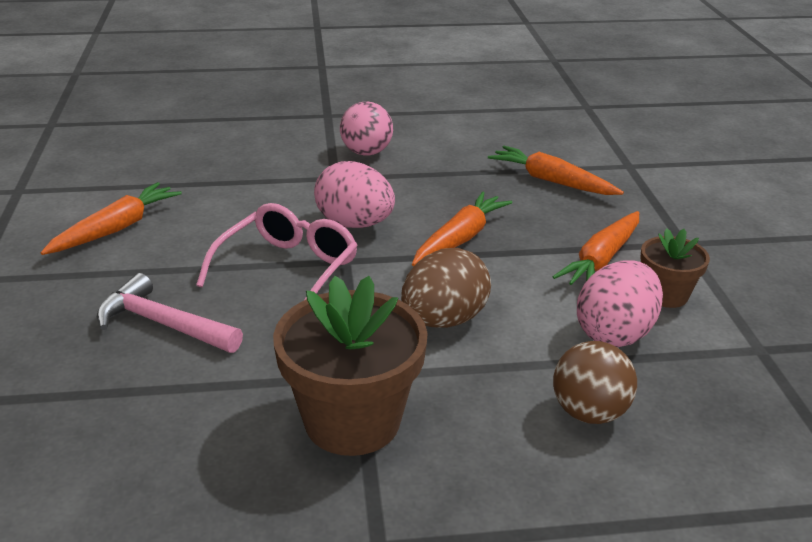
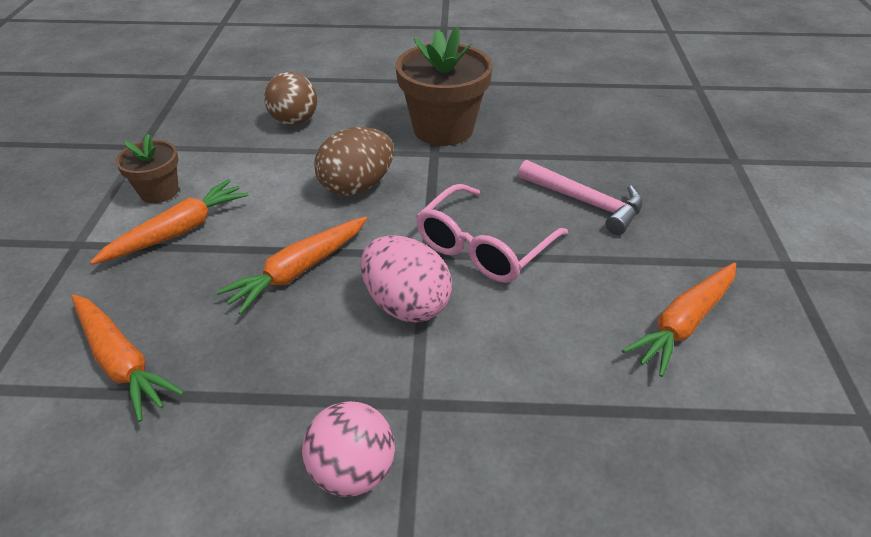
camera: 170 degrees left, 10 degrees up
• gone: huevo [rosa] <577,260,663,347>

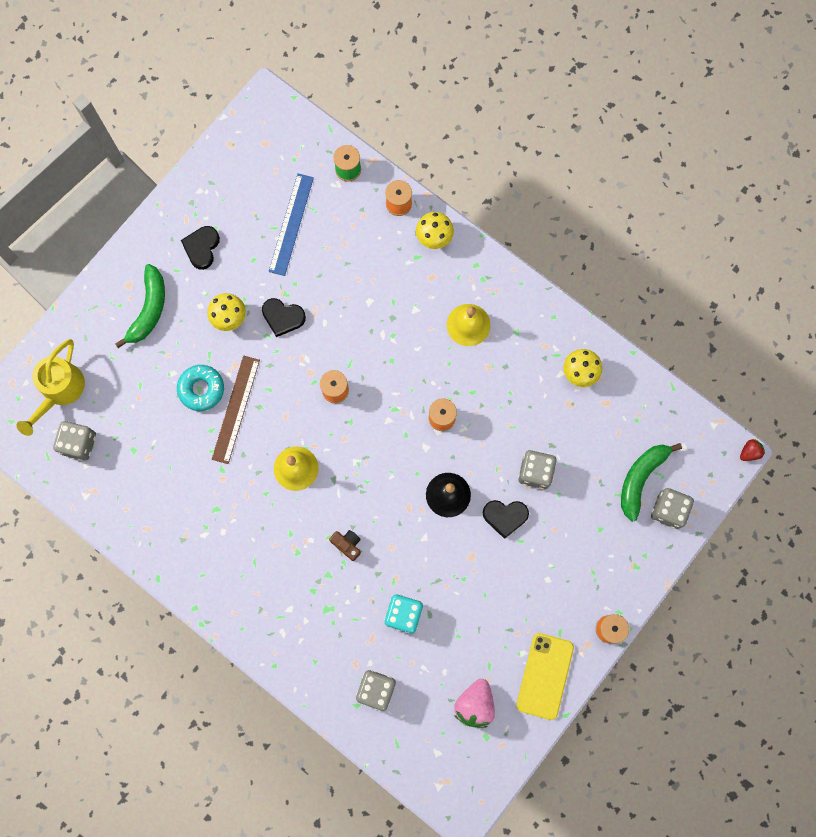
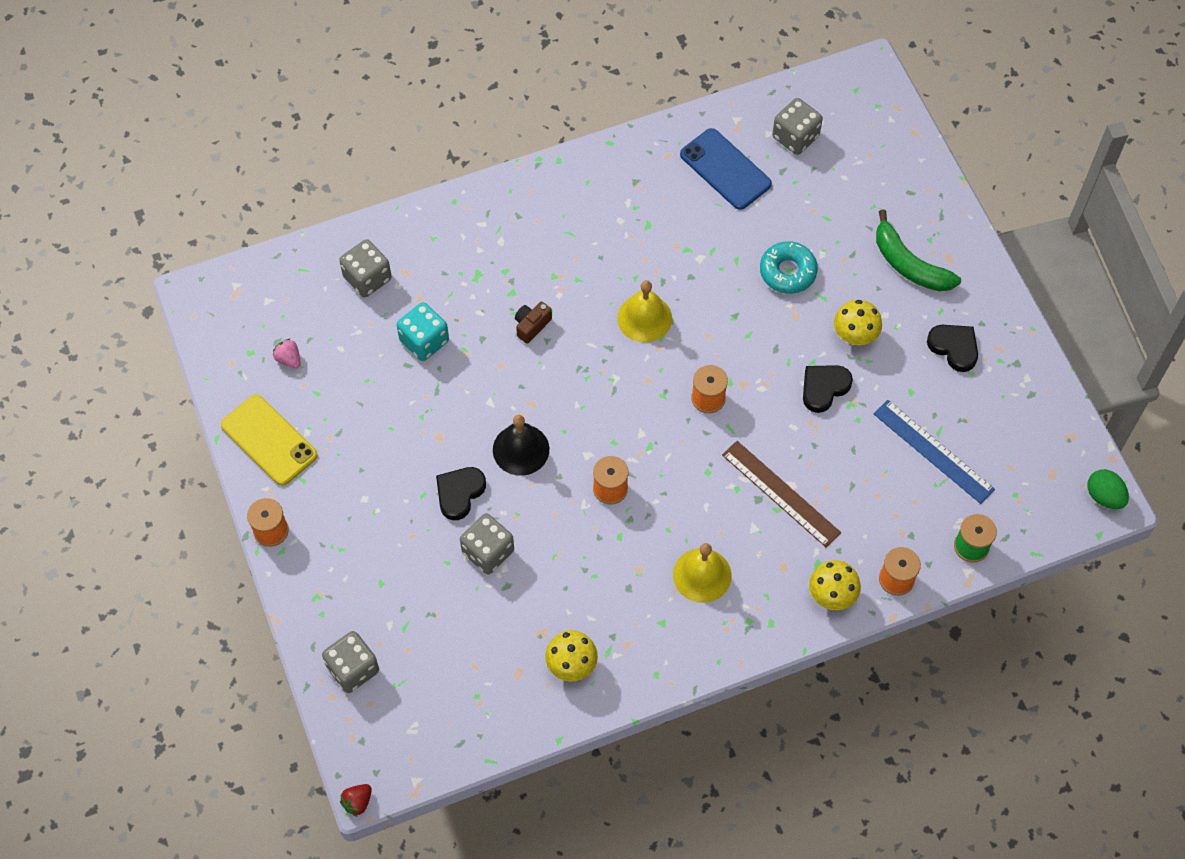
camera: 120 degrees right, 15 degrees down
• scaled: fresa [rosa] <454,679,495,728> = <273,338,301,369> x0.54
• rotated: fresa [rojo] <740,439,765,461> = <340,784,372,817> 45 degrees clockwise
• rotated: cámara [marrón] <329,530,361,561> = <515,302,552,344> 150 degrees clockwise
• new: móvil [azul] <680,128,772,210>
• shifted: regla [marrón] <212,356,260,464> to <722,441,841,547>
• new: huevo [verde] <1087,469,1129,509>
• gone: regadera [amarillo] <16,339,85,436>
• gone: plátano [verde] <621,443,682,522>

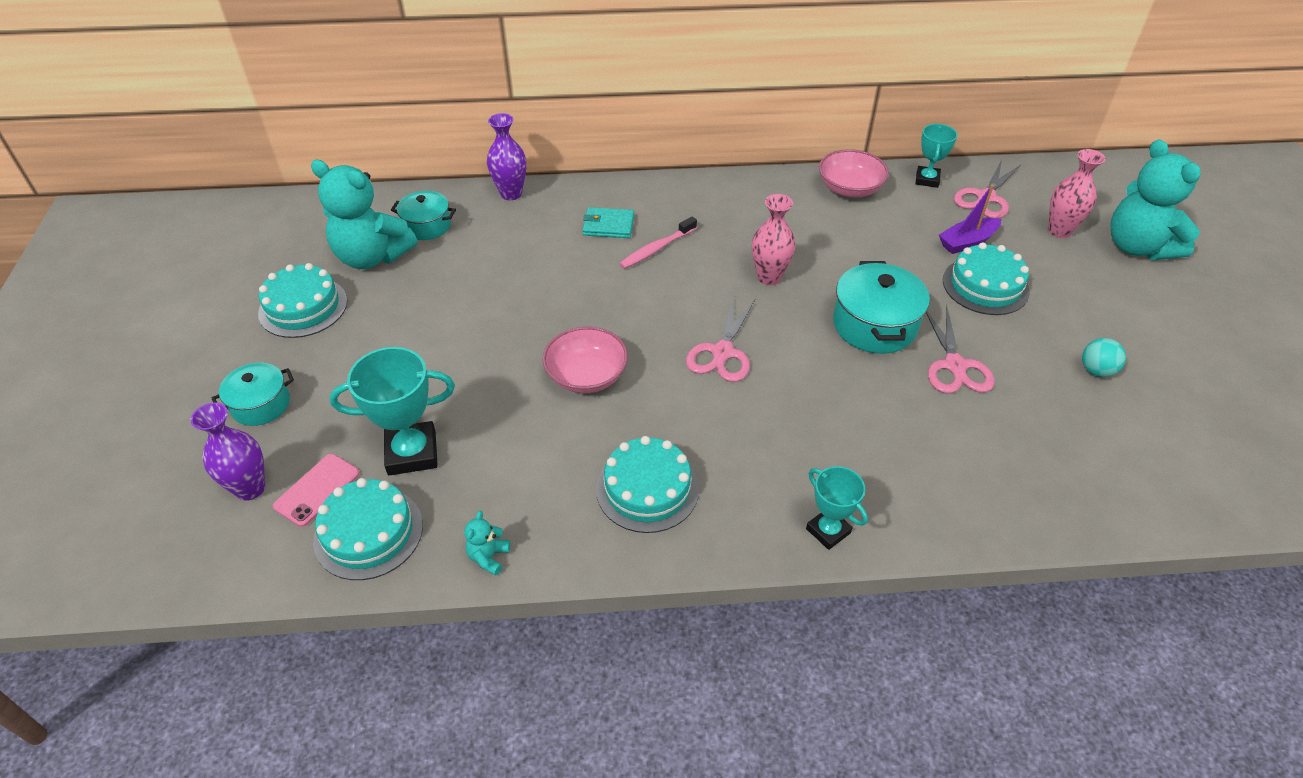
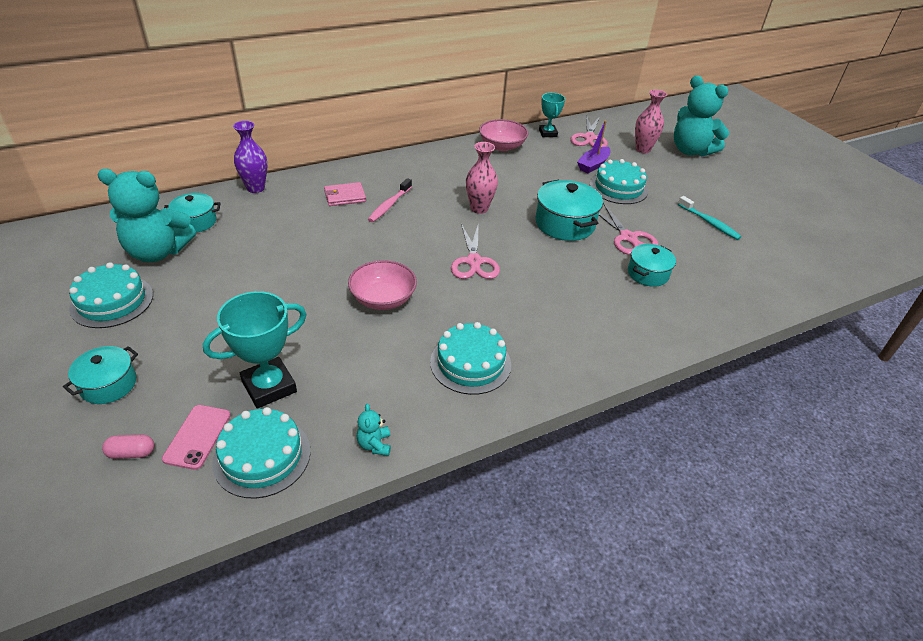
camera: 25 degrees left, 5 degrees down
• swapped: florero [morado] <190,403,265,501> to cápsula [rosa] <102,435,154,459>
• repainted: cartera [turquesa] <583,207,634,238> to cartera [rosa] <324,182,366,206>
• new: olla [turquesa] <628,244,676,287>
• swapped: pelota [turquesa] <1082,338,1126,377> to cepillo de dientes [turquesa] <678,196,742,240>
• gone: trofeo [turquesa] <806,466,868,550>

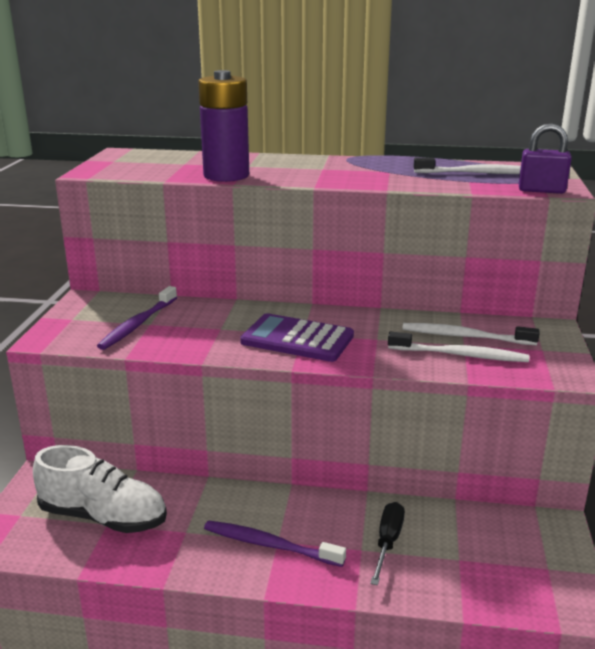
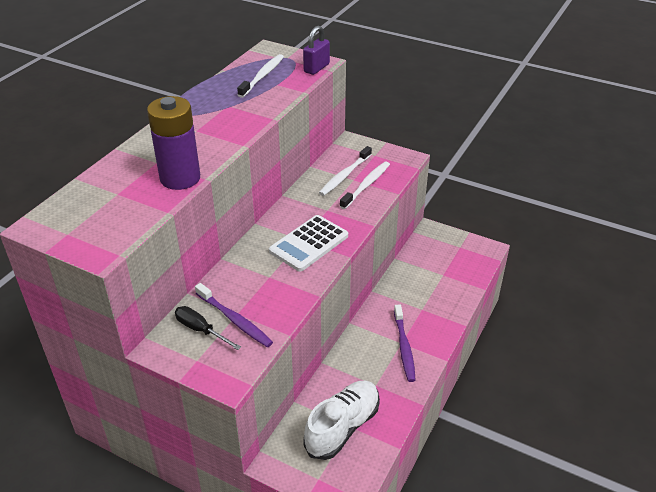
camera: 70 degrees left, 15 degrees up
• shifted: destornillador [negro] <370,502,405,585> to <175,306,241,350>
• repainted: calculadora [morado] <240,313,354,362> to calculadora [blanco] <269,215,348,272>
• rotated: cepillo de dientes [morado] <204,520,346,567> = <394,304,415,382> 45 degrees counterclockwise

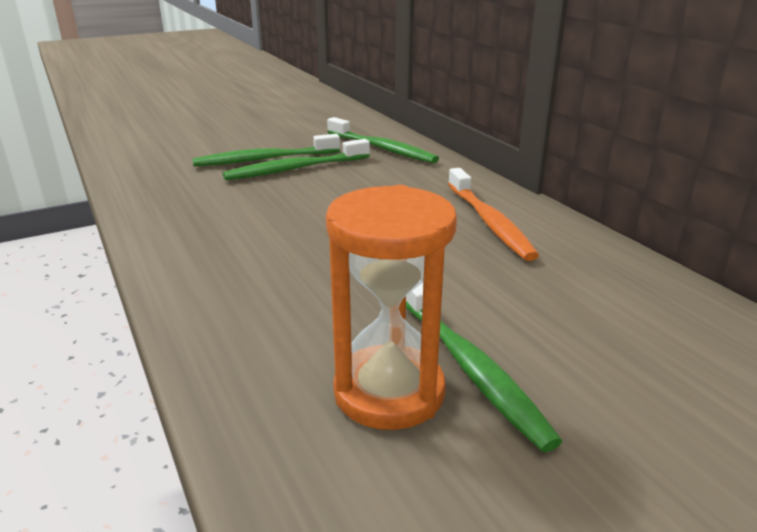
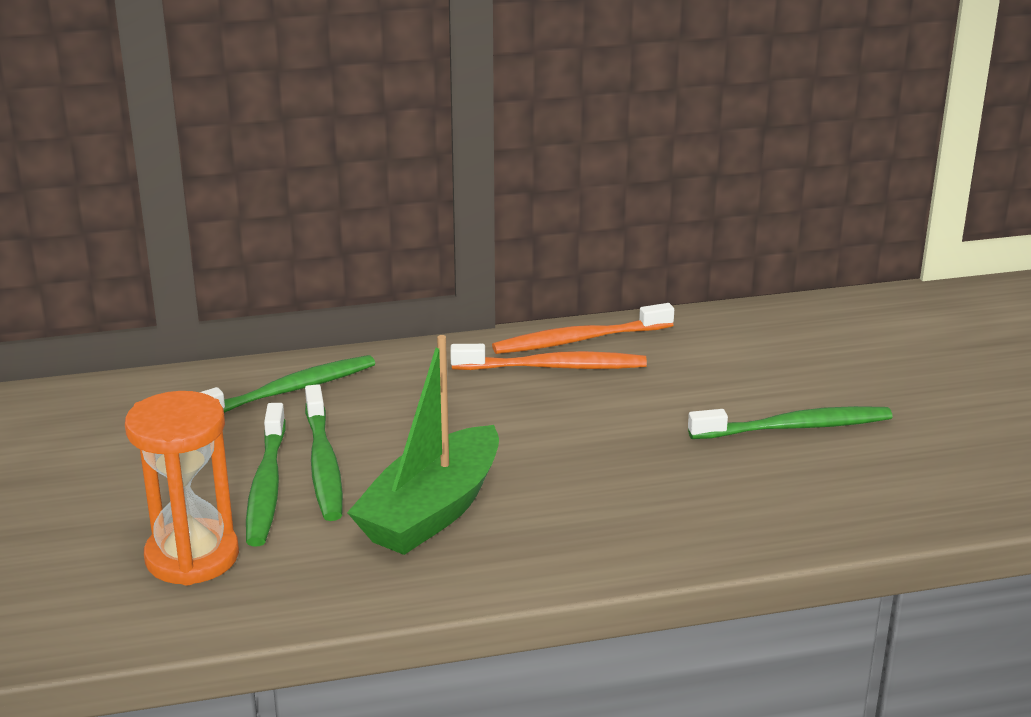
camera: 75 degrees left, 0 degrees up
• shifted: reloj de arena [naranja] <326,185,457,430> to <125,391,239,586>
• new: barco [verde] <347,335,499,555>
• new: cepillo de dientes [naranja] <492,303,674,354>

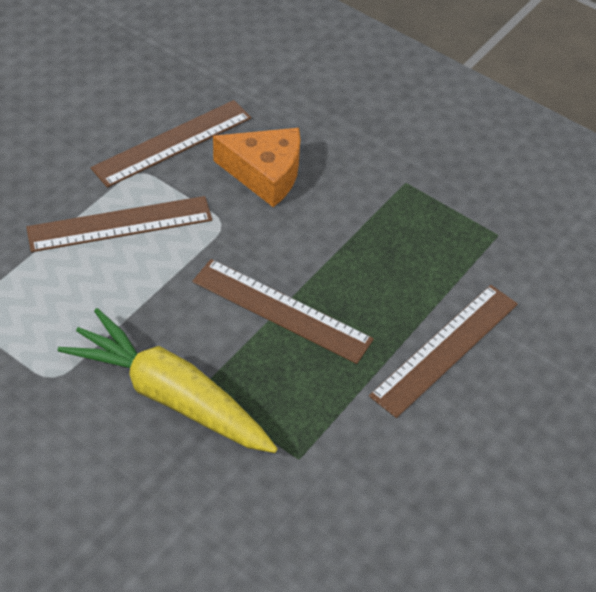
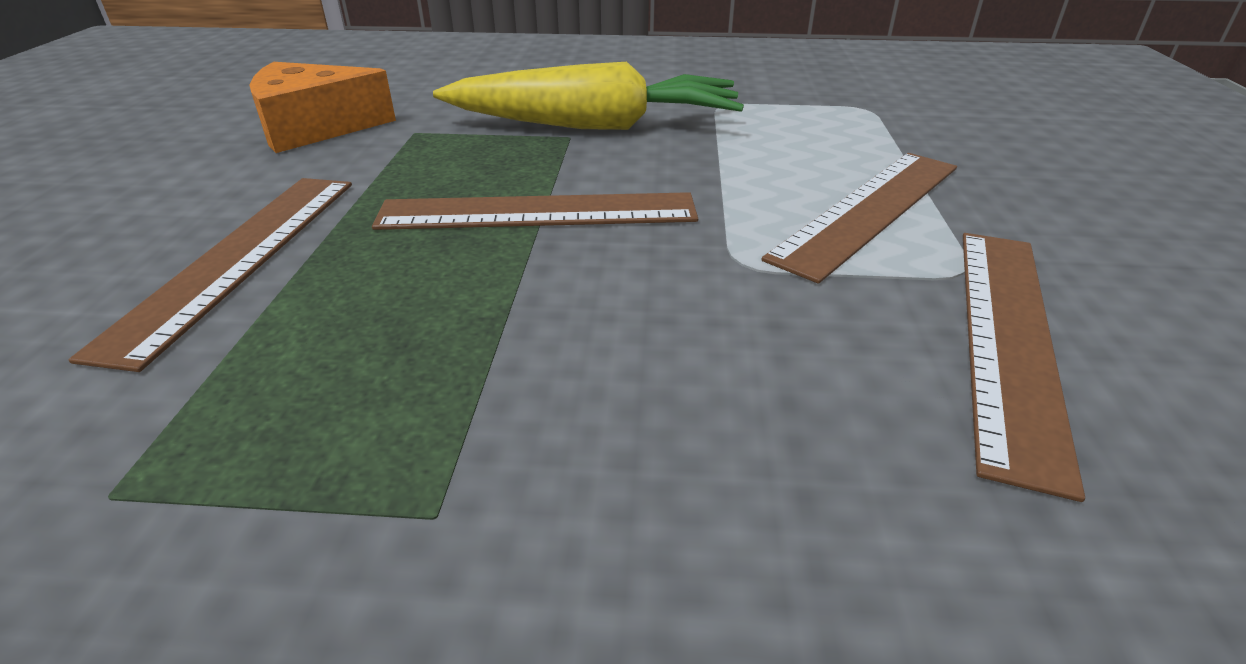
camera: 150 degrees right, 15 degrees down
• shifted: queso [naranja] <213,128,300,207> to <250,62,396,153>

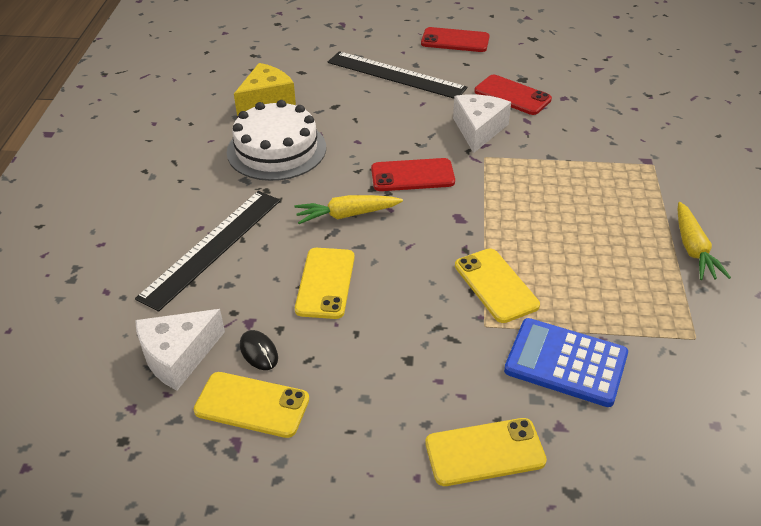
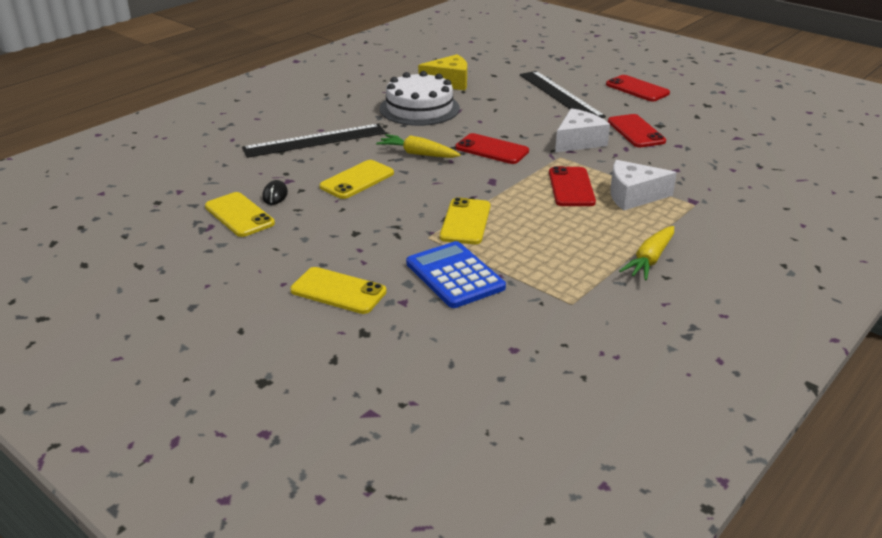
camera: 35 degrees right, 10 degrees down
• new: móvil [rojo] <549,166,596,206>
• shifted: queso [blanco] <135,309,225,390> to <610,160,677,211>

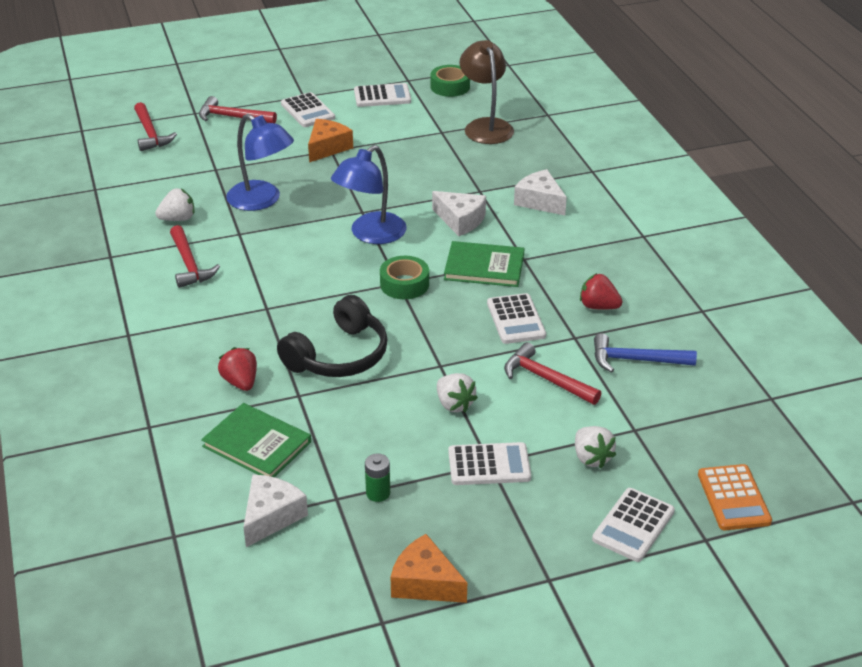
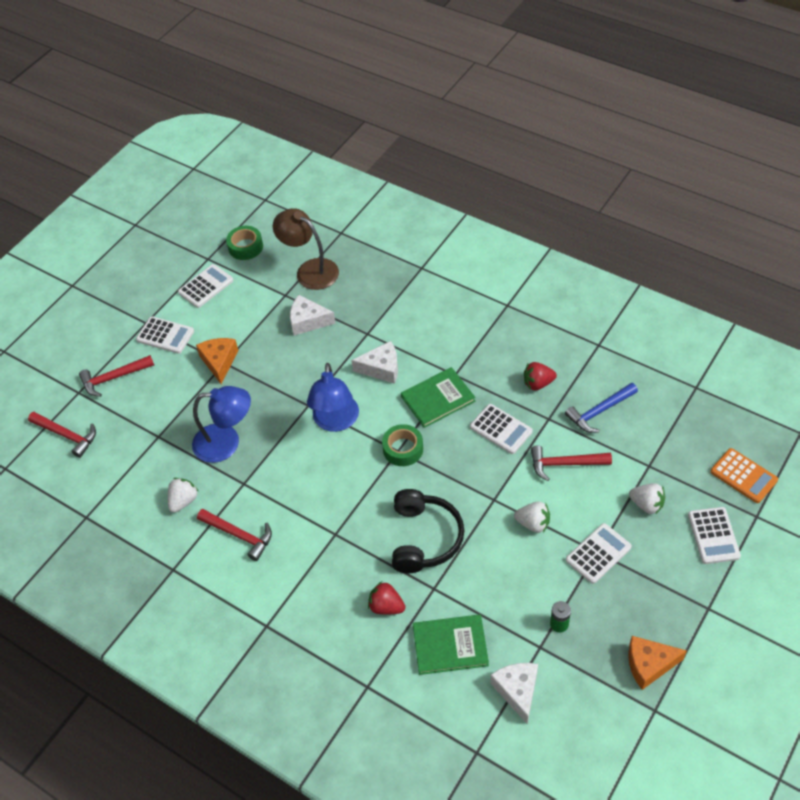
camera: 35 degrees left, 15 degrees up
• shifted: queso [blanco] <514,169,567,215> to <290,295,336,336>

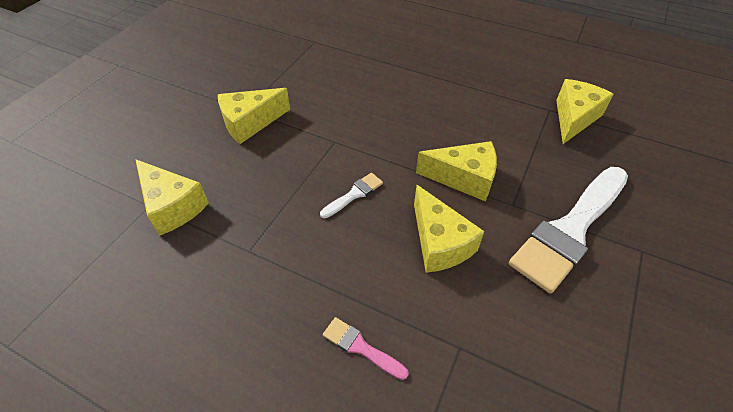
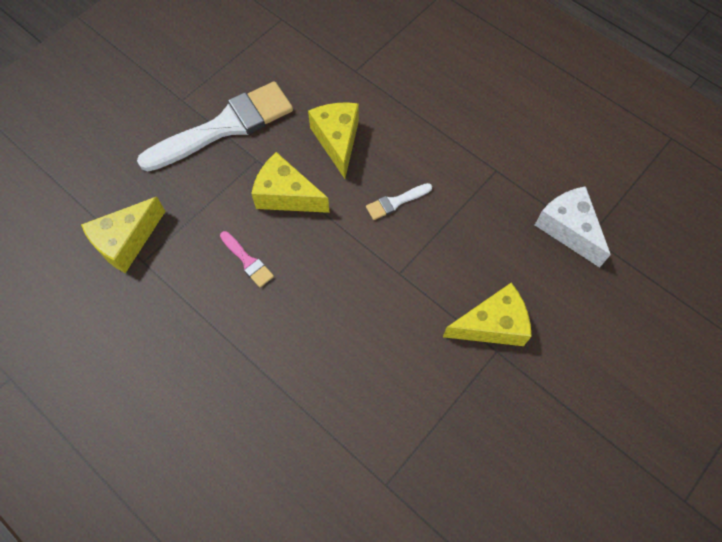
camera: 165 degrees left, 15 degrees up
• shifted: pincel [rosa] <323,317,409,380> to <220,231,274,287>
• repainted: queso [amarillo] <135,159,209,236> to queso [blanco] <535,186,611,268>

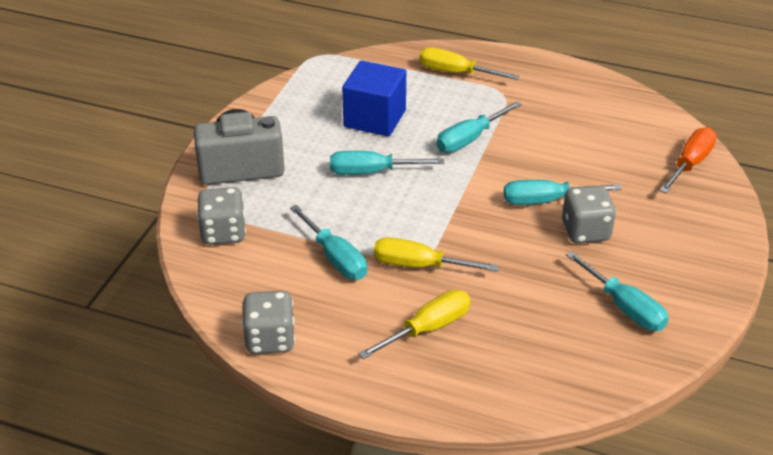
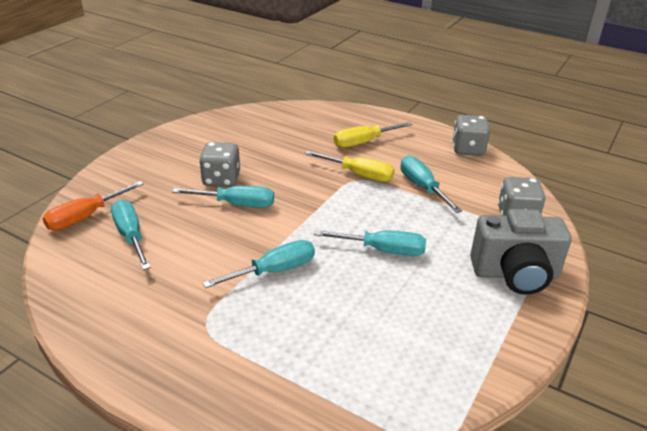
camera: 170 degrees left, 5 degrees down
• shifted: destornillador [turquesa] <566,251,669,331> to <111,200,151,270>
• gone: cubo [azul] <342,60,406,137>
• gone: destornillador [amarillo] <419,47,519,80>

